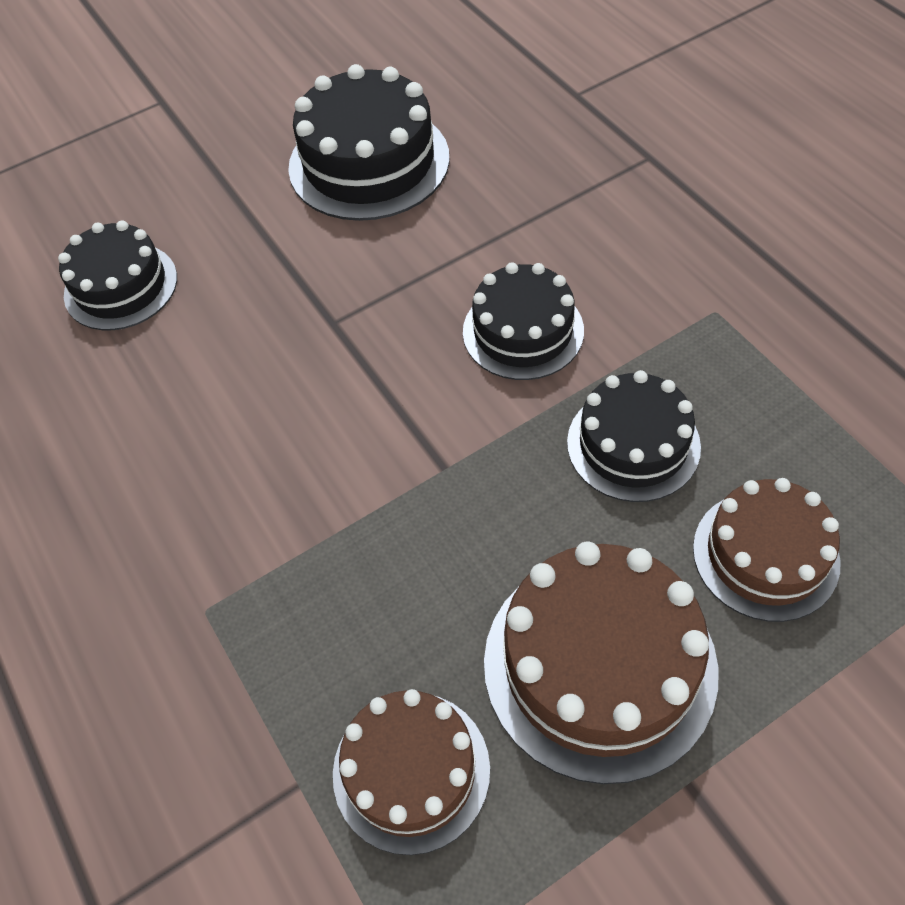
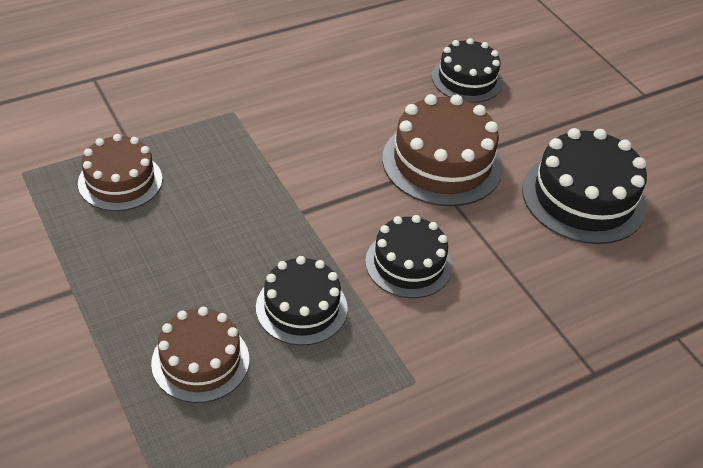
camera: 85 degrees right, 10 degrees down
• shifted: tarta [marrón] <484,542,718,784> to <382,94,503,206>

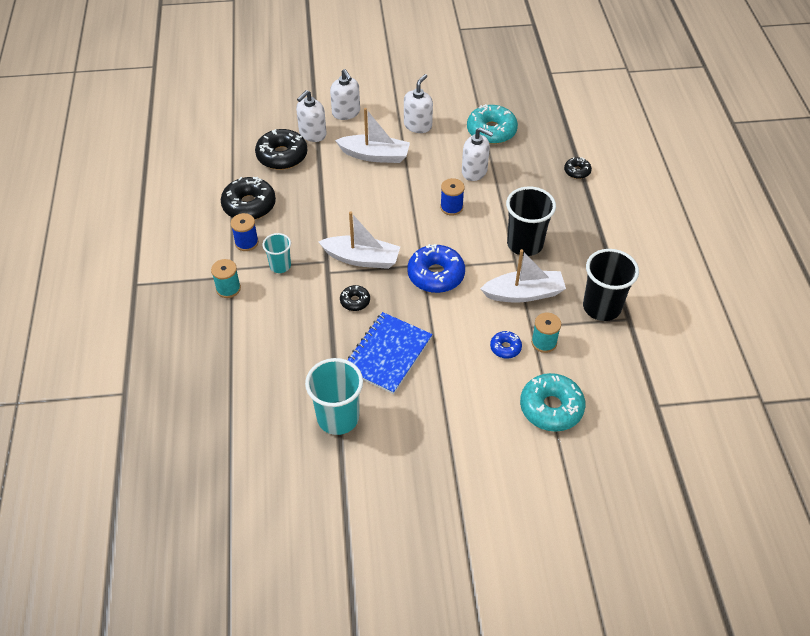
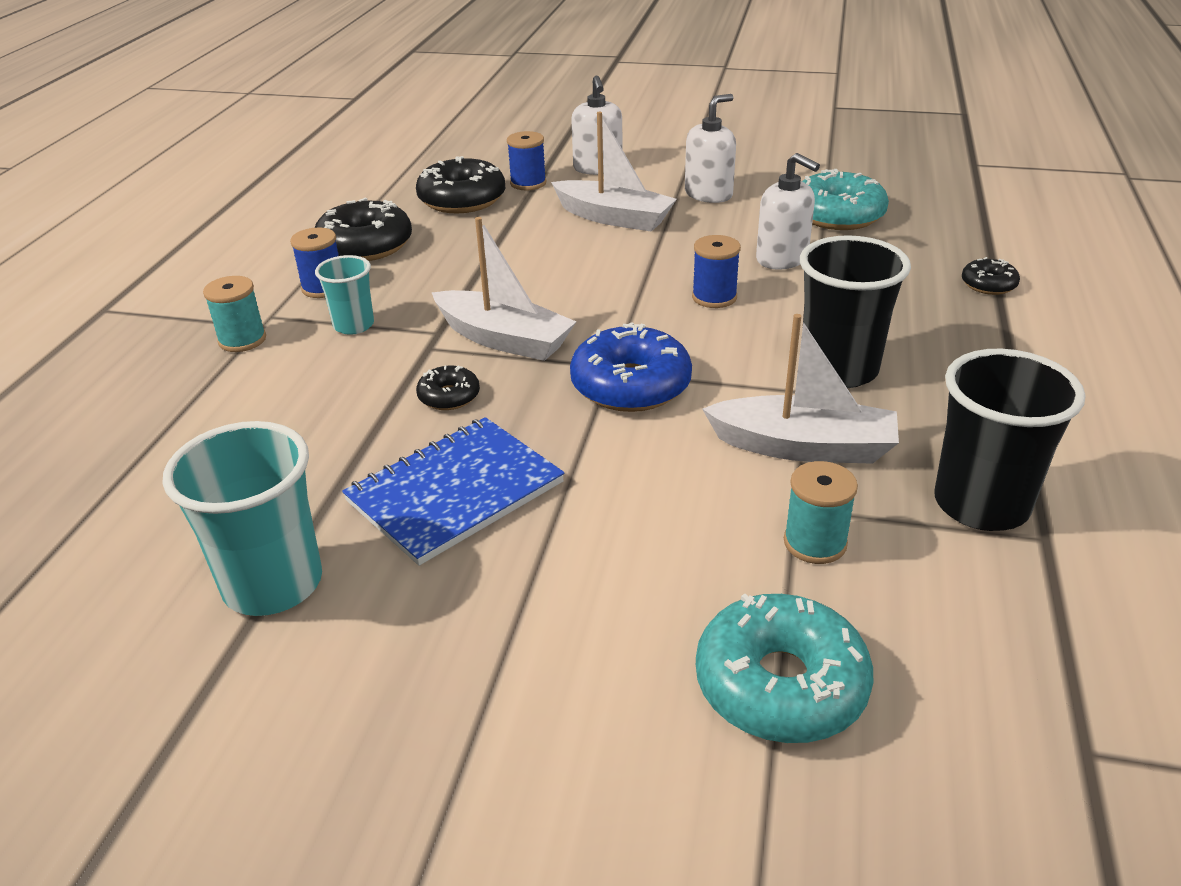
camera: 20 degrees right, 15 degrees down
• swapped: dispensador de jabón [blanco] <296,90,326,142> to carrete [azul] <507,131,546,190>
• gone: rosquilla [azul] <490,331,522,359>

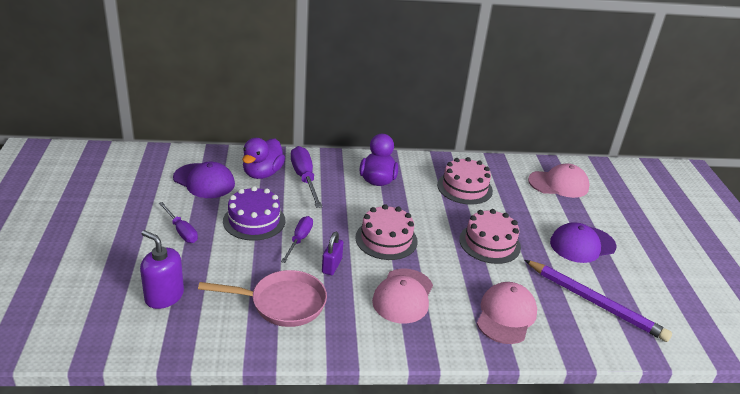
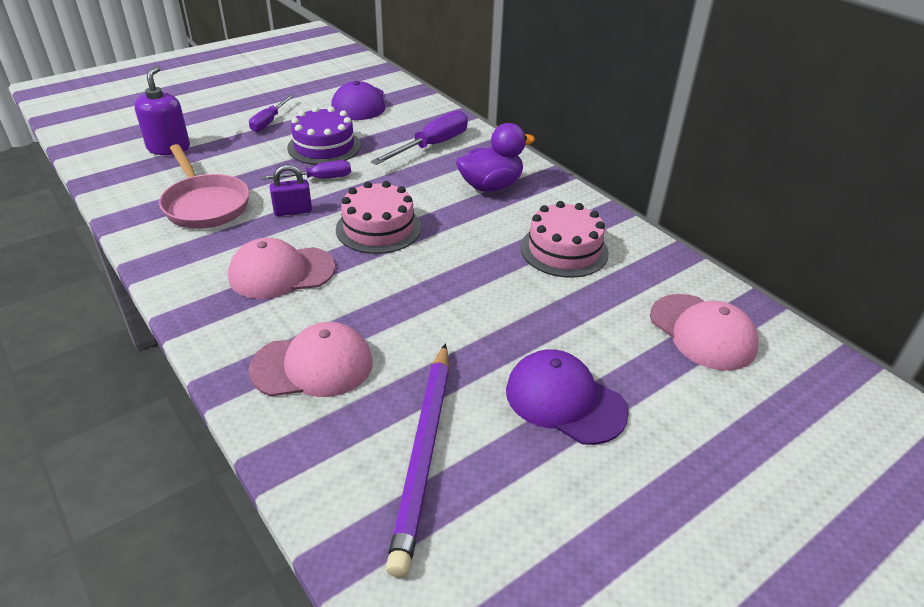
camera: 60 degrees right, 5 degrees up
• gone: pato [morado] <242,138,285,179>
• gone: tarta [rosa] <459,209,521,264>

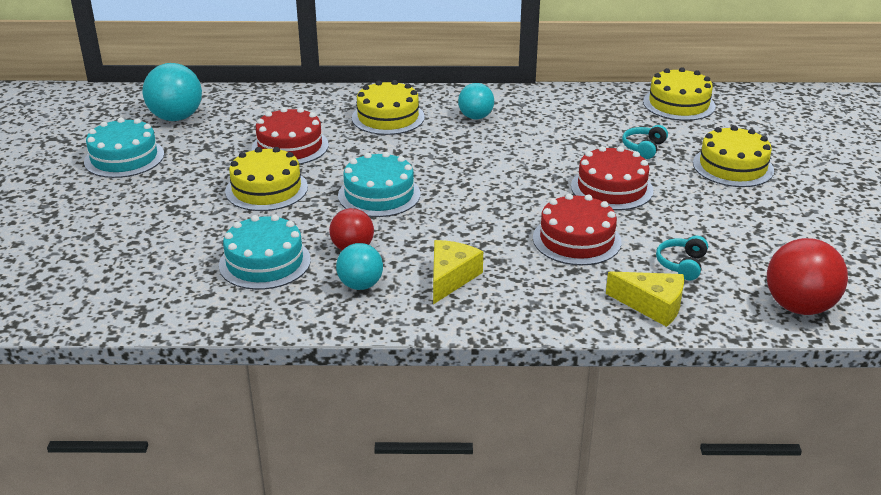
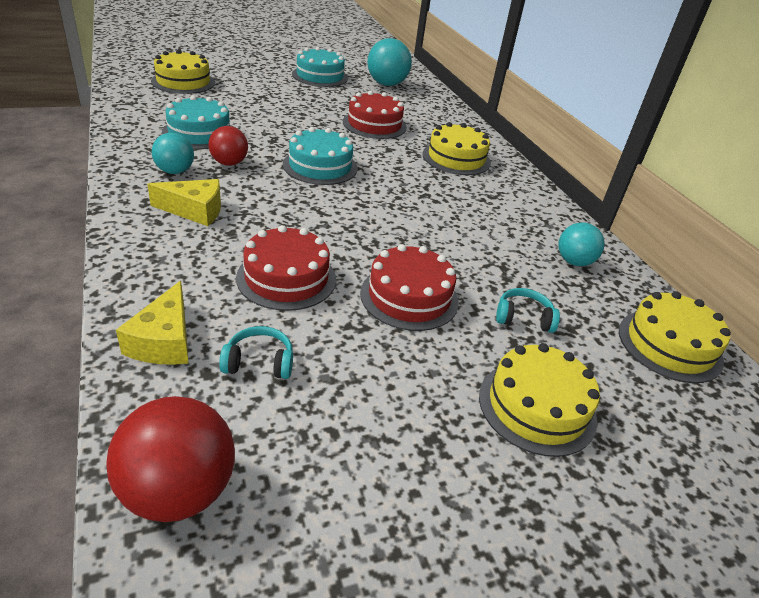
camera: 65 degrees right, 5 degrees up
• shifted: tarta [amarillo] <225,147,308,211> to <151,50,215,94>
• shifted: pelota [turquesa] <458,83,494,120> to <558,222,605,266>

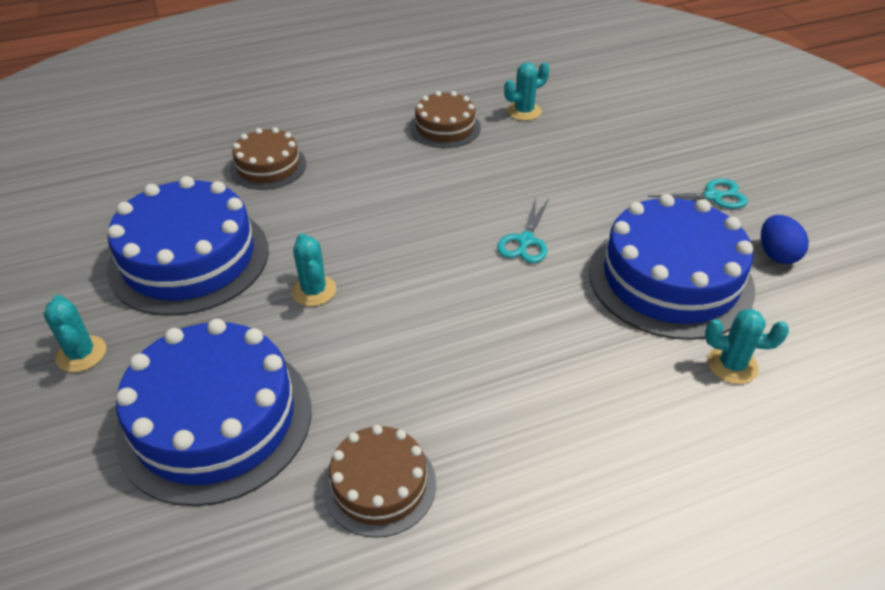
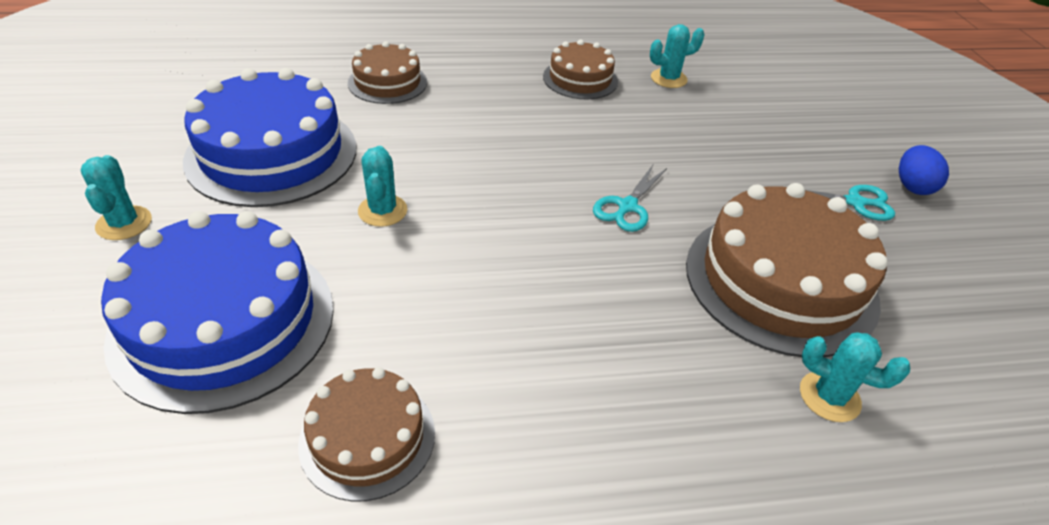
camera: 10 degrees right, 0 degrees up
• repainted: tarta [azul] <589,194,755,340> to tarta [marrón] <686,183,888,357>
• shifted: huevo [azul] <761,215,809,264> to <899,145,949,195>

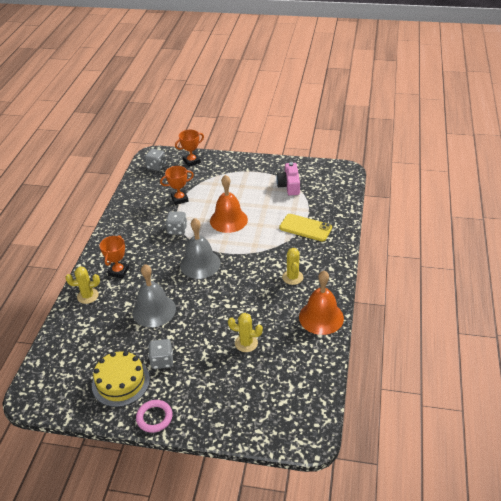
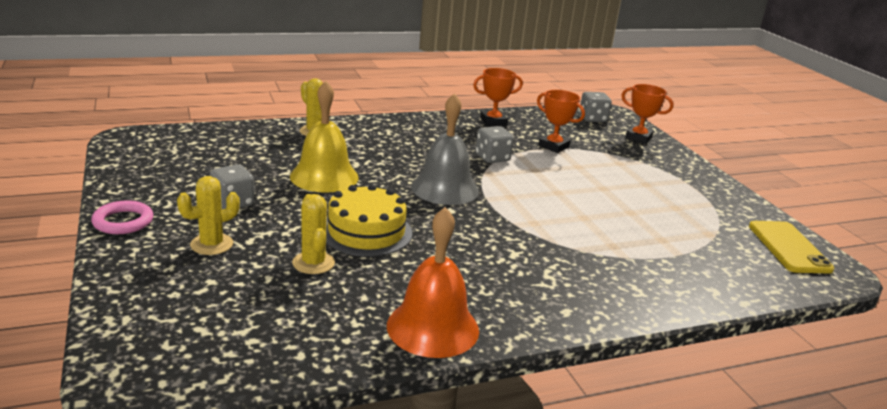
camera: 55 degrees right, 15 degrees down
• shifted: cactus [amarillo] <282,248,303,285> to <177,176,240,255>
• repainted: campana [gris] <132,264,176,327> to campana [amarillo] <290,81,359,193>
• shifted: tarta [amarillo] <92,351,150,407> to <326,184,412,257>
• shifted: trofeo [naranja] <100,235,129,278> to <473,68,523,126>
• shifted: móvil [amarillo] <279,214,332,241> to <749,221,834,273>
• gone: campana [naranja] <210,175,248,233>
• gone: cámara [rosa] <276,162,300,196>

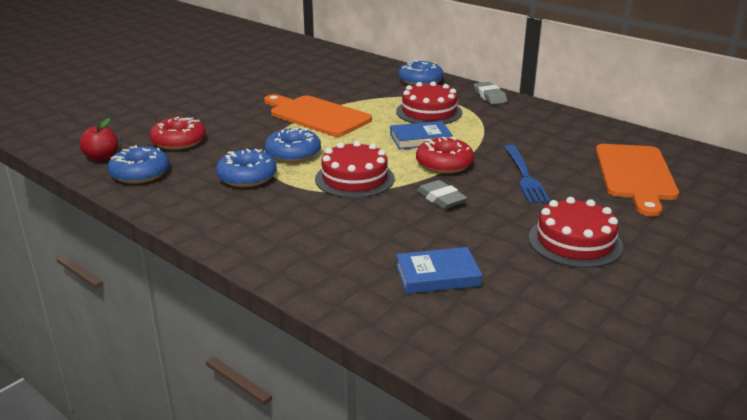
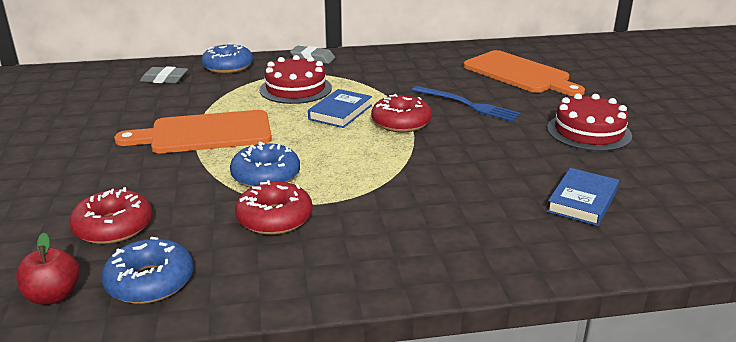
camera: 50 degrees left, 0 degrees up
• shifted: goma de borrar [gris] <417,180,467,209> to <140,66,188,83>
• repainted: rosquilla [azul] <216,149,277,187> to rosquilla [rojo] <235,180,313,235>
• gone: tarta [rojo] <315,141,394,198>

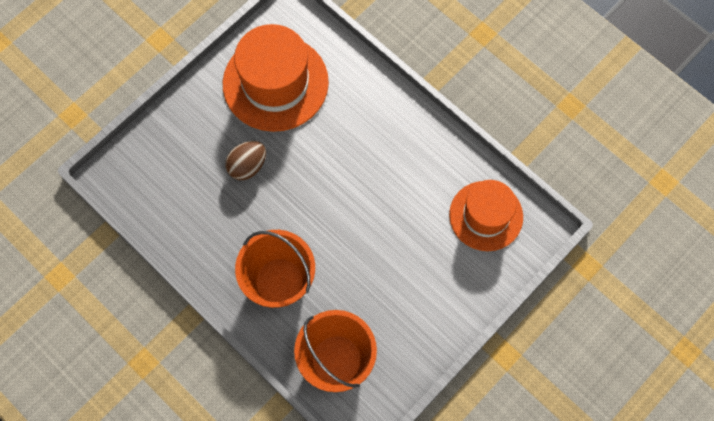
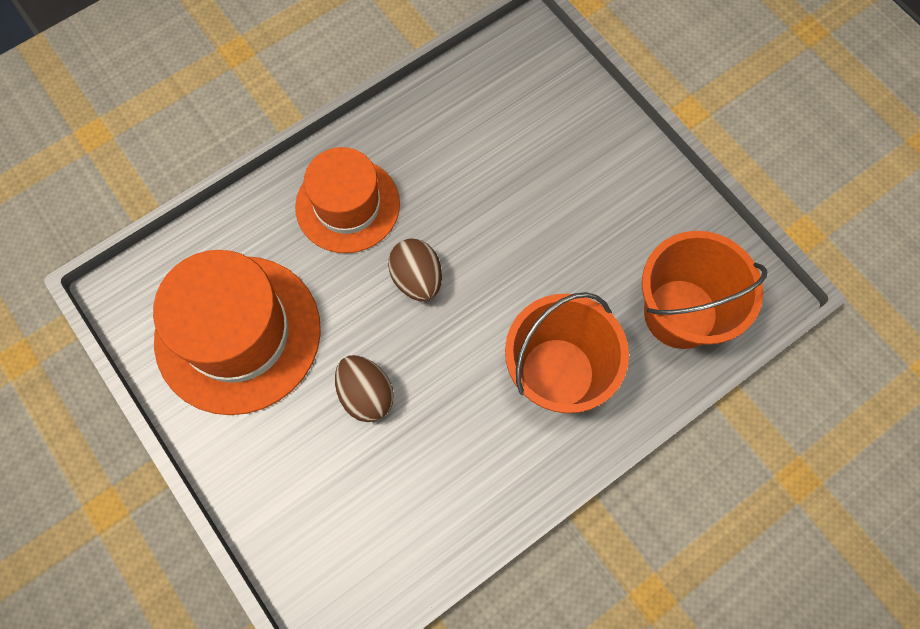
camera: 80 degrees left, 0 degrees up
• shifted: sombrero [naranja] <449,180,523,251> to <295,147,400,253>
• new: huevo [marrón] <388,239,442,302>

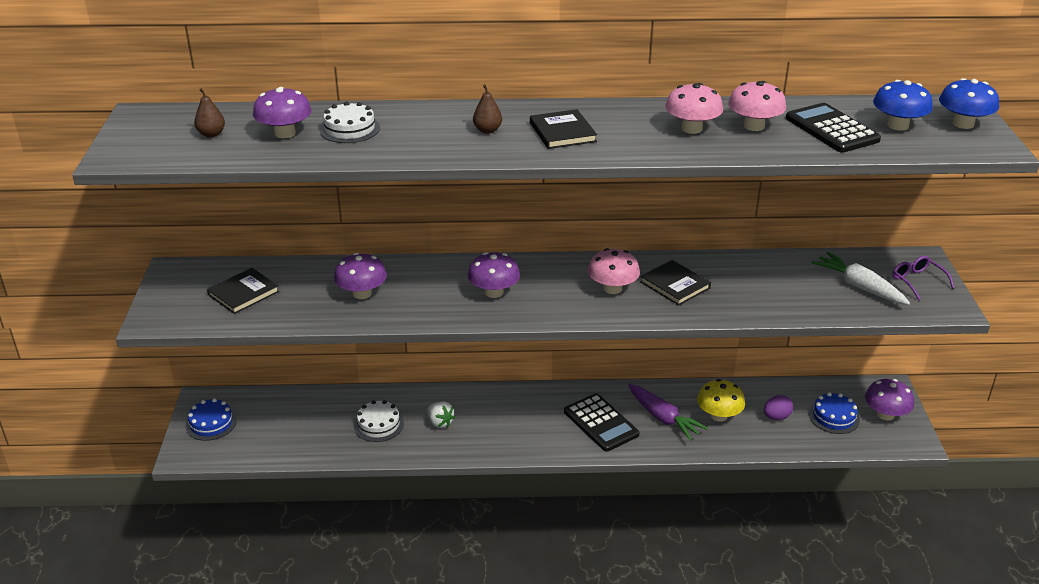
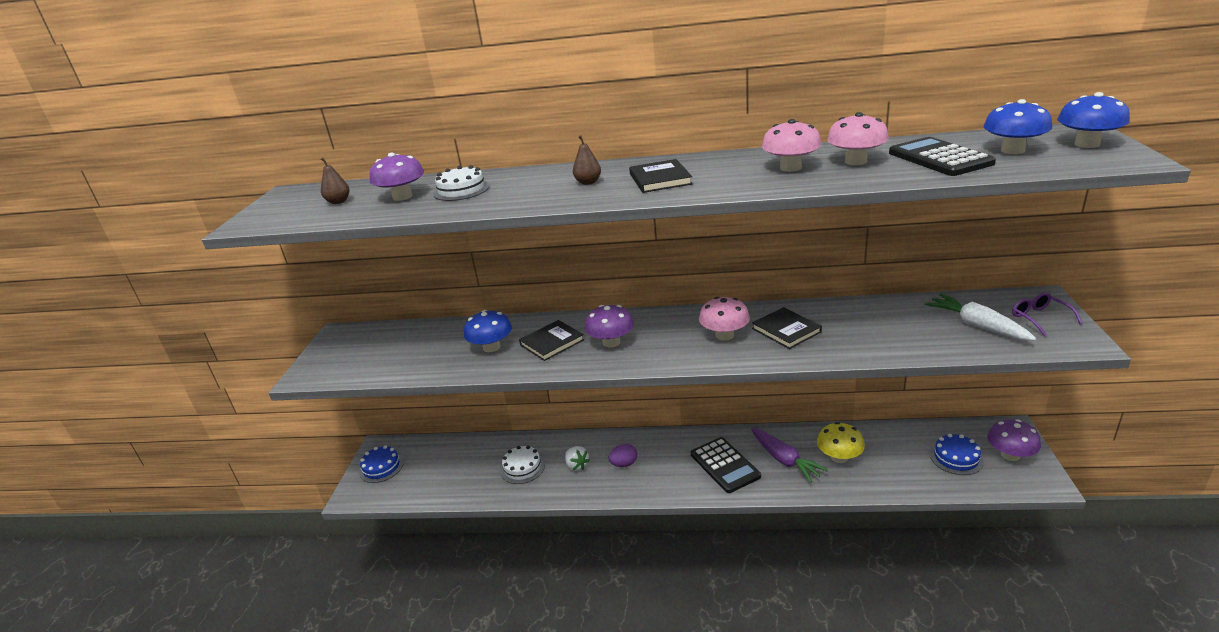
camera: 10 degrees right, 5 degrees down
• repainted: seta [morado] <334,253,387,299> to seta [azul] <464,310,512,352>
• shifted: libro [negro] <207,268,279,314> to <519,320,584,361>
• shifted: huevo [morado] <764,395,793,420> to <608,444,637,467>

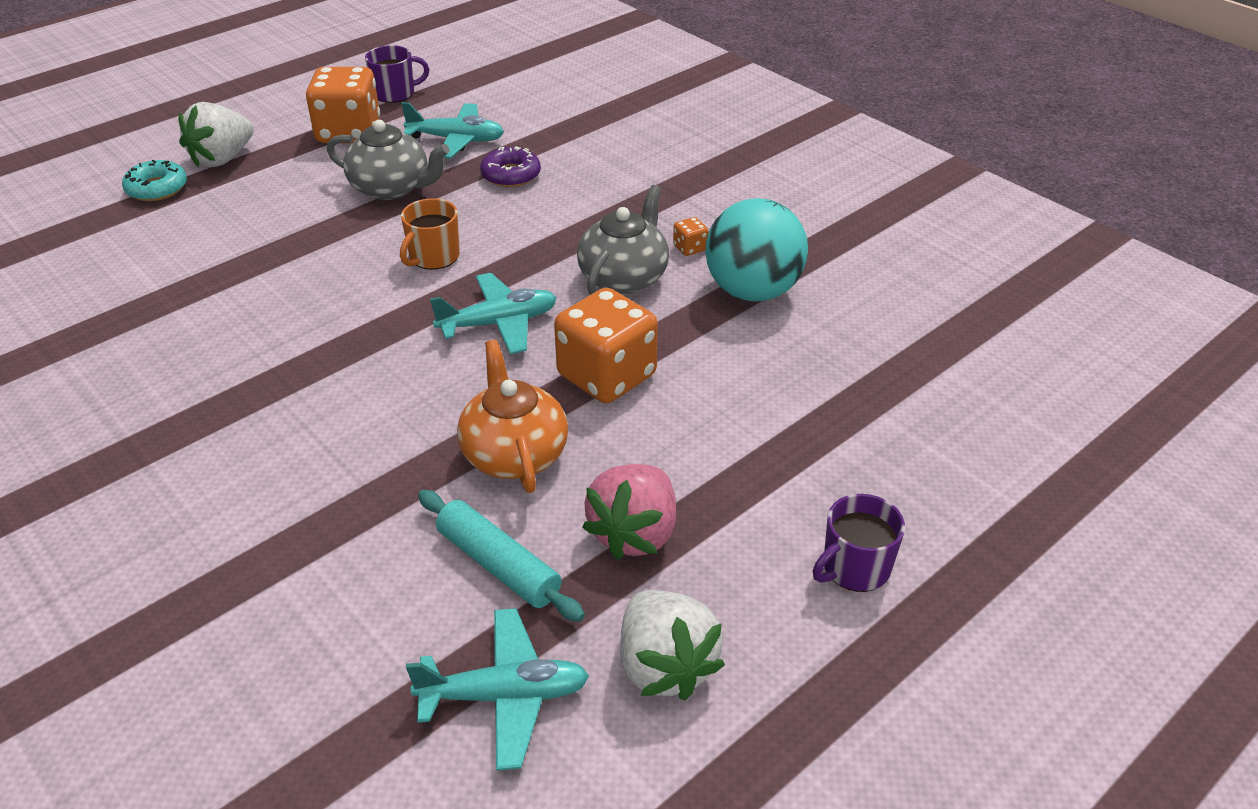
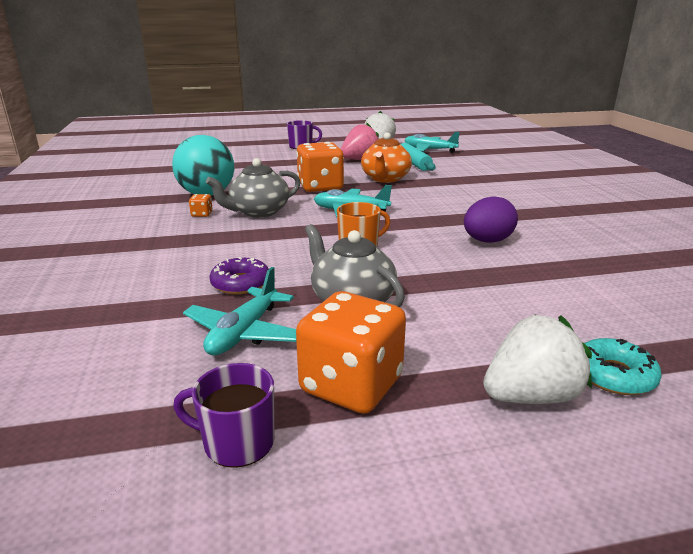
camera: 150 degrees left, 15 degrees down
• rotated: avión [turquesa] <401,102,504,159> = <183,267,296,355> 105 degrees counterclockwise
• new: huevo [morado] <464,196,518,243>

